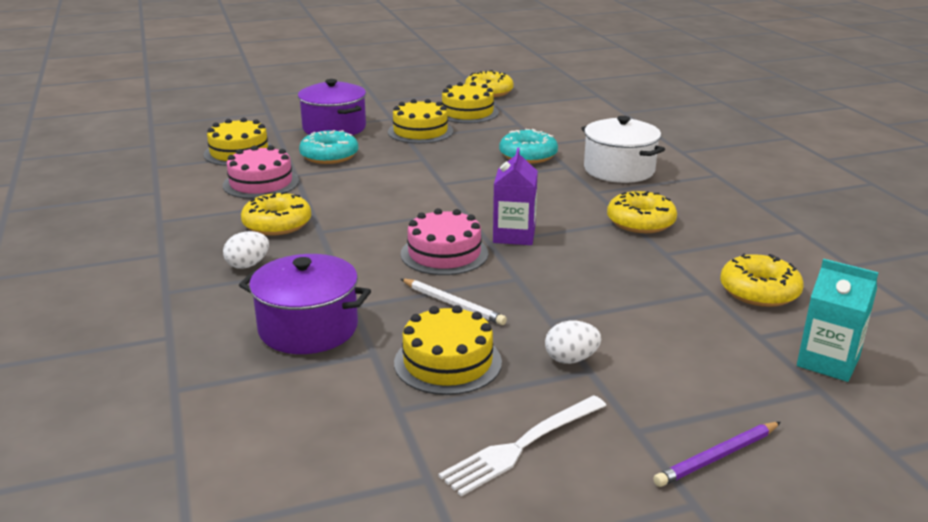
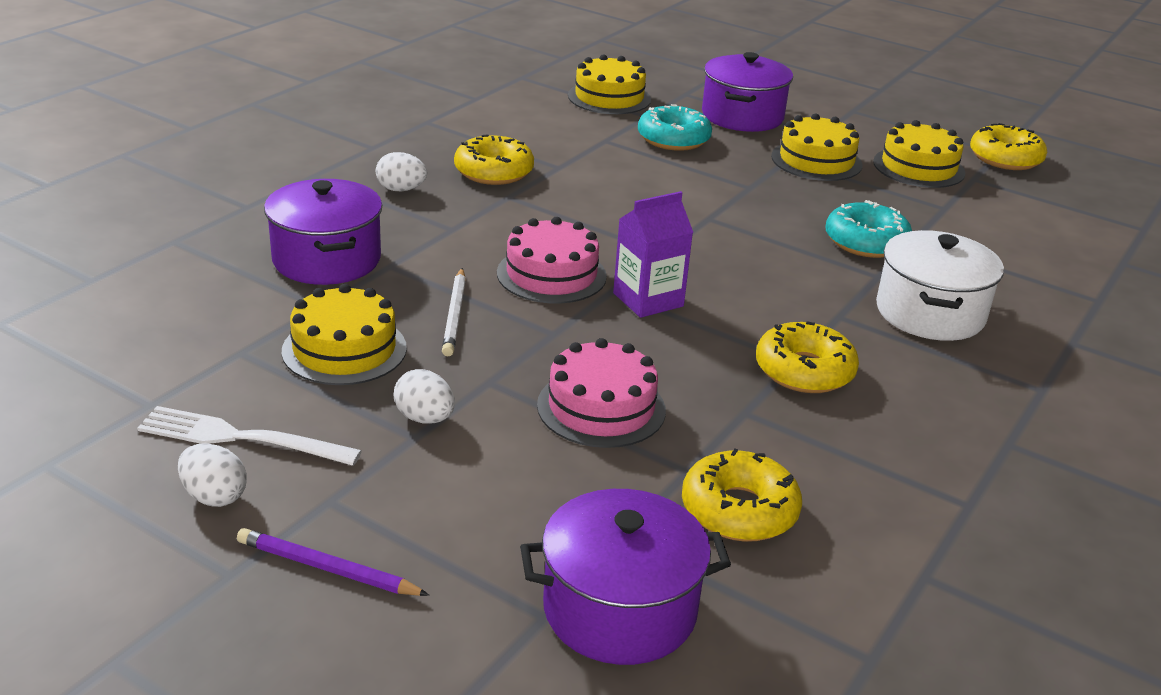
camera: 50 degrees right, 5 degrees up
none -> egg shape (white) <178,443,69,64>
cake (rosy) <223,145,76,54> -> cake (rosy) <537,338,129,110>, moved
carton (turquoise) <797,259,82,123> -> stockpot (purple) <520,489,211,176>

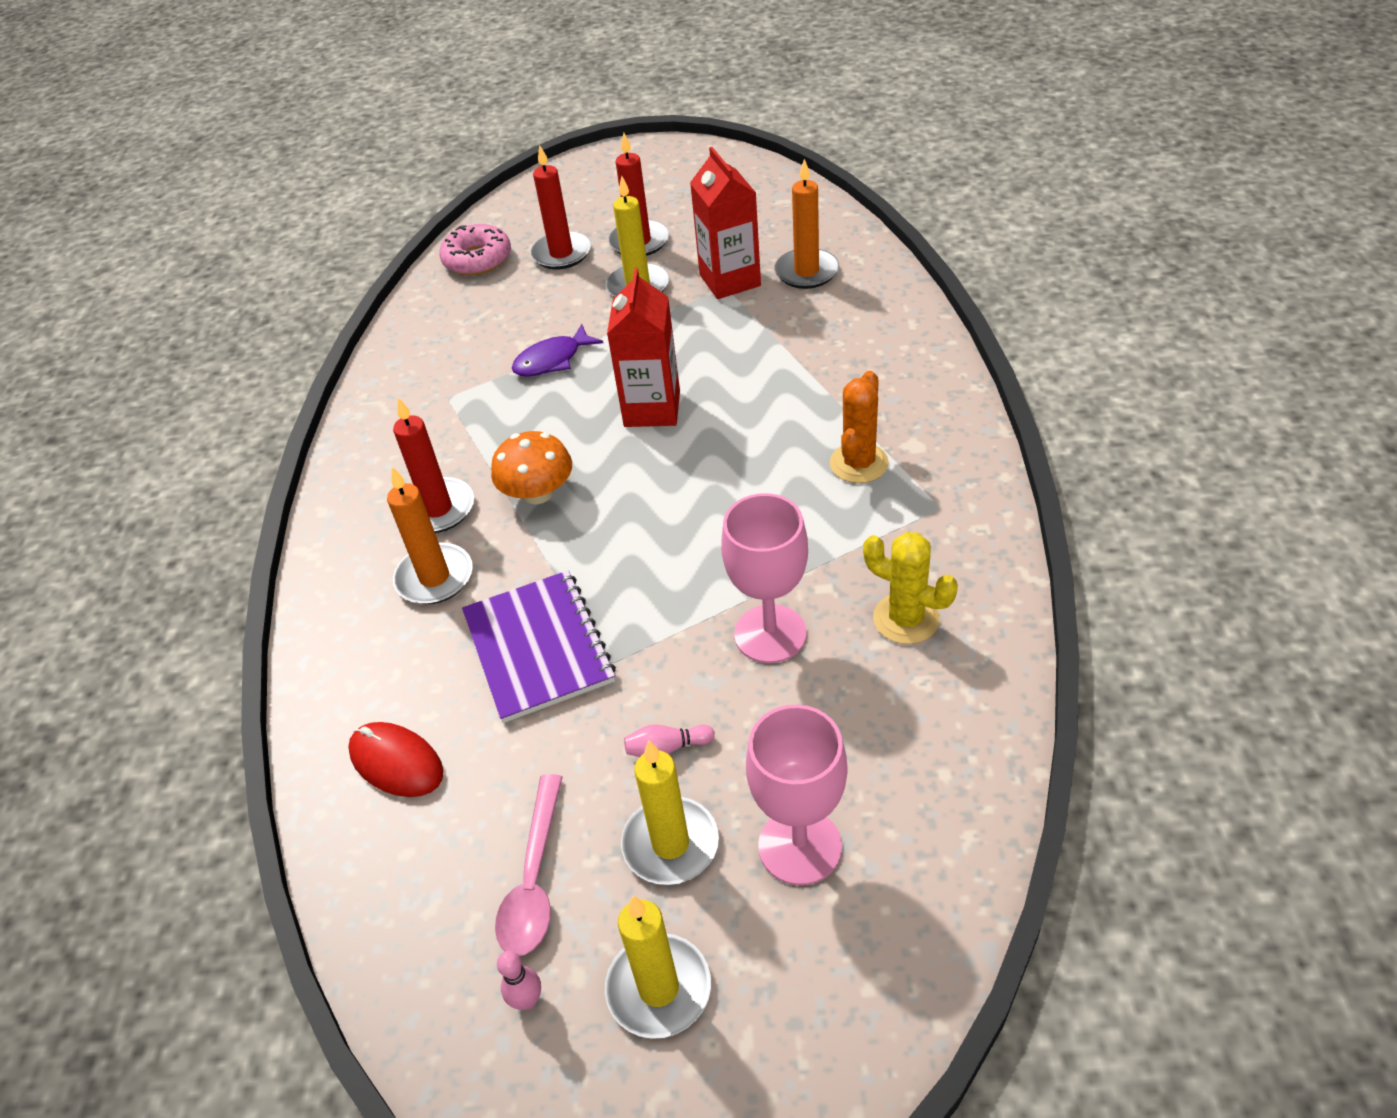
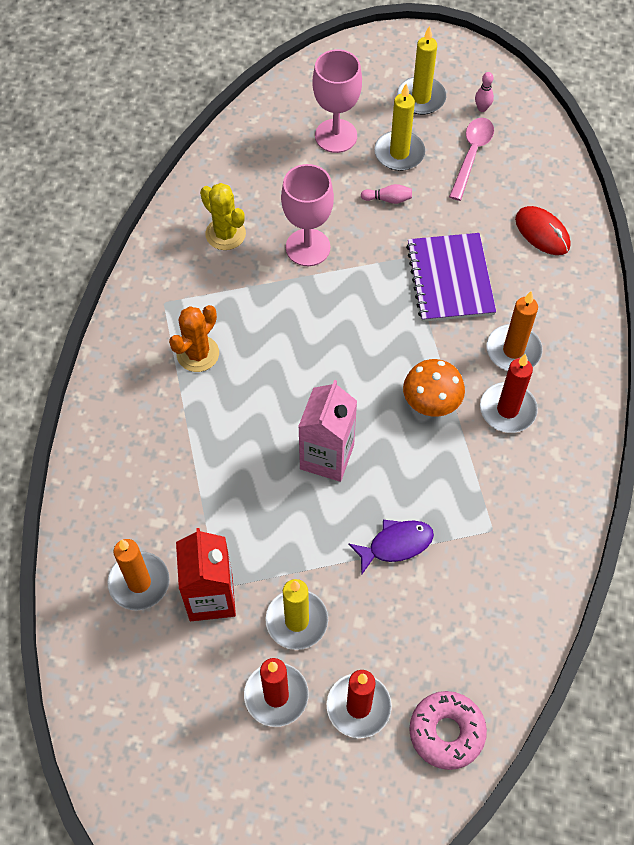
camera: 170 degrees left, 15 degrees up
carton (scarlet) <607,268,73,159> -> carton (rosy) <298,380,59,102>

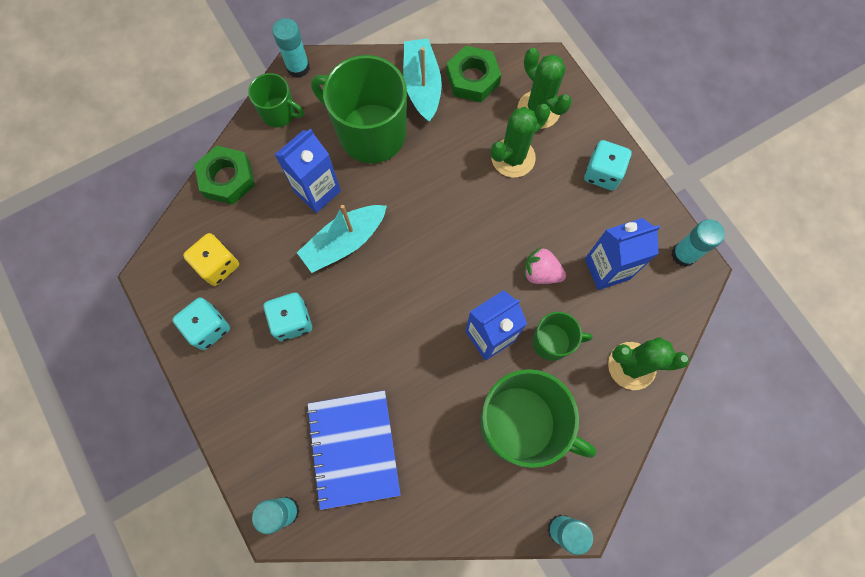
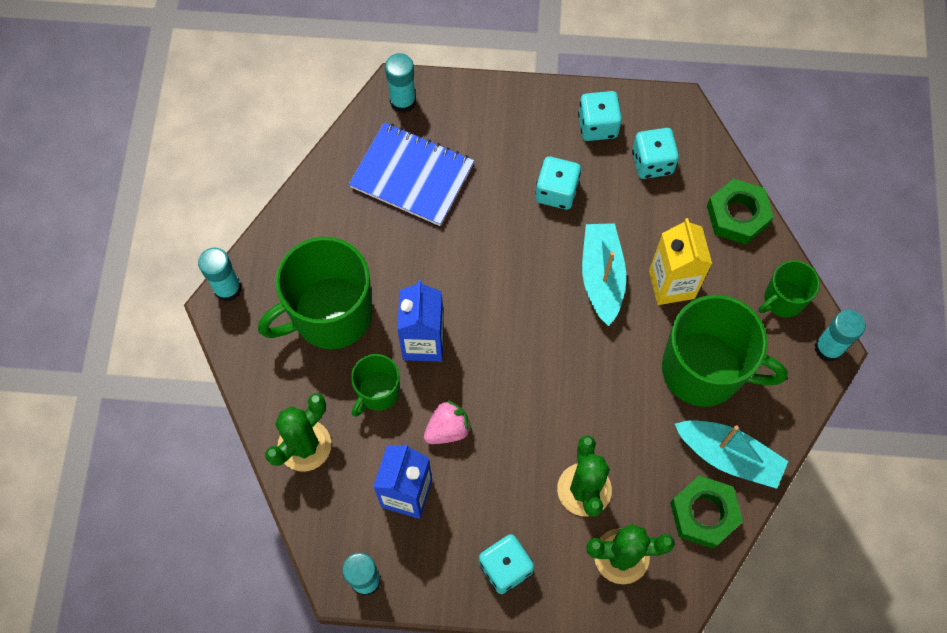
camera: 125 degrees right, 5 degrees down
dice (yellow) <183,233,56,53> -> dice (turquoise) <632,128,47,51>
carton (royal blue) <275,128,66,85> -> carton (yellow) <649,218,63,87>
coffee mug (emerald) <311,55,96,108> -> coffee mug (emerald) <662,295,126,112>, 45 degrees clockwise

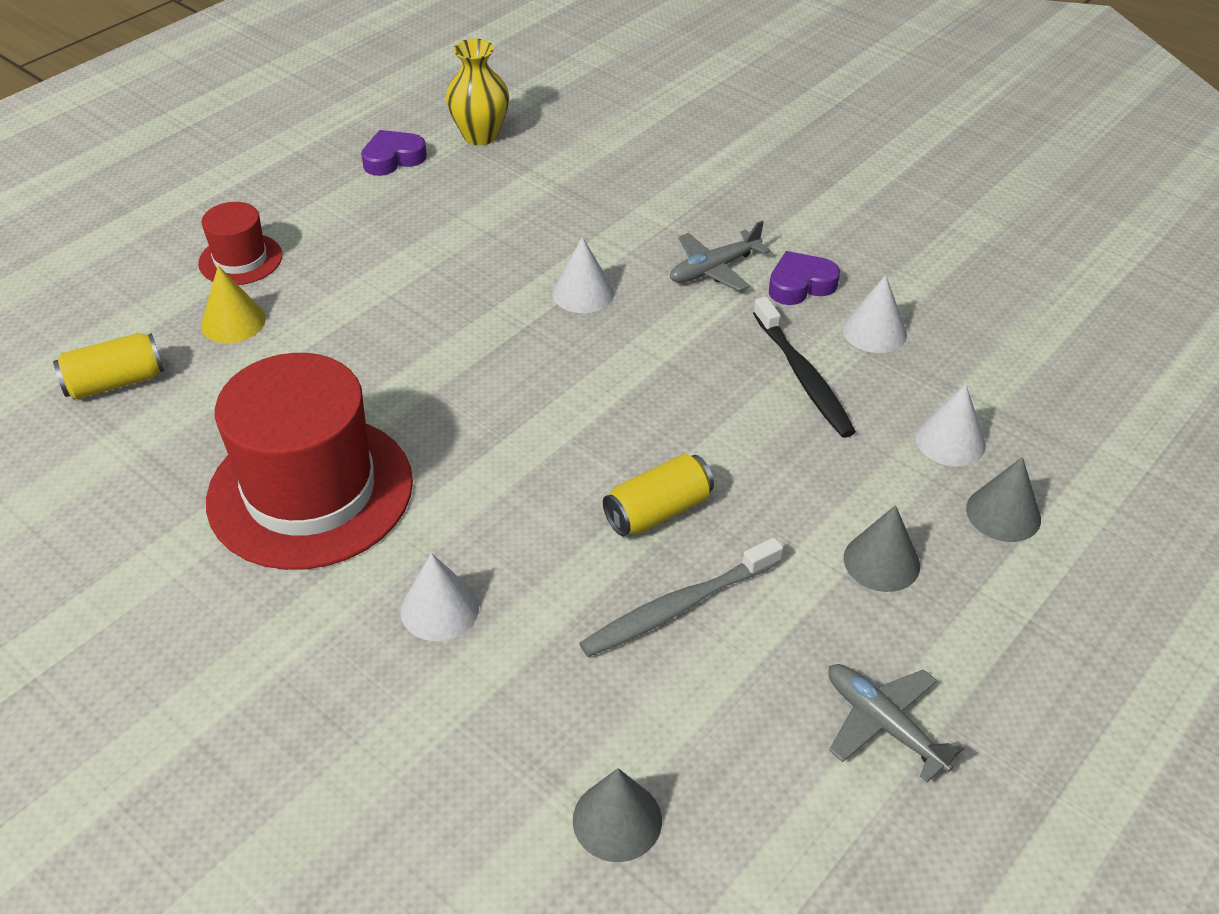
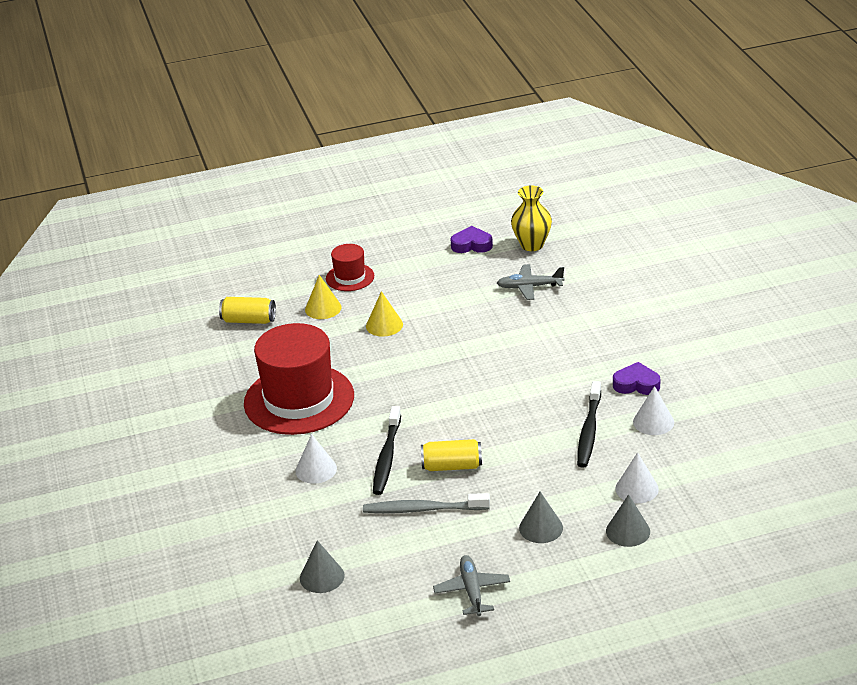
camera: 35 degrees right, 10 degrees down
solid cone (white) <552,237,62,76> -> none
none -> solid cone (yellow) <366,291,37,46>
none -> toothbrush (jet-black) <373,406,28,89>
toy plane (grey) <670,221,101,70> -> toy plane (grey) <497,264,68,36>, moved

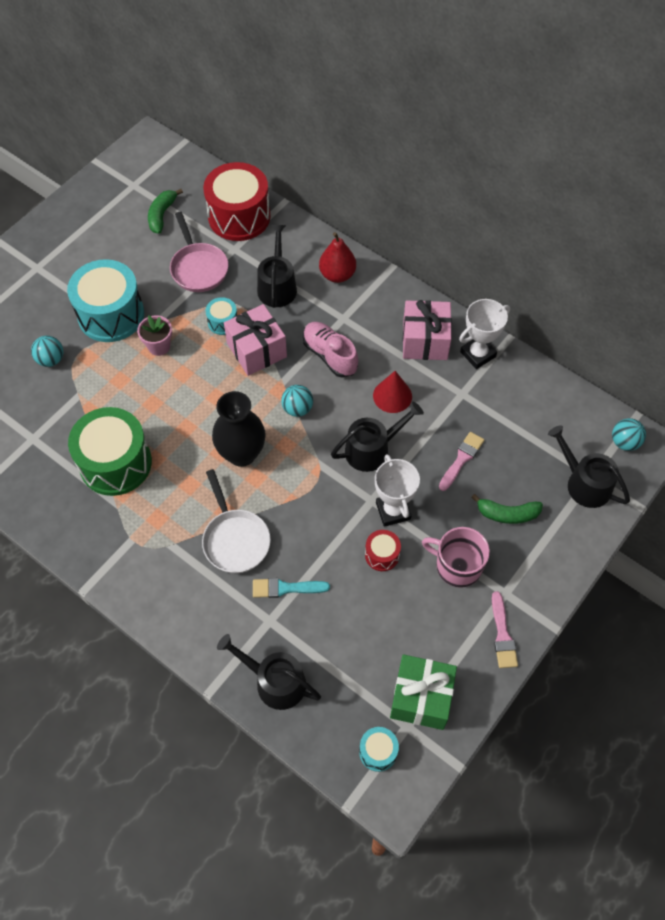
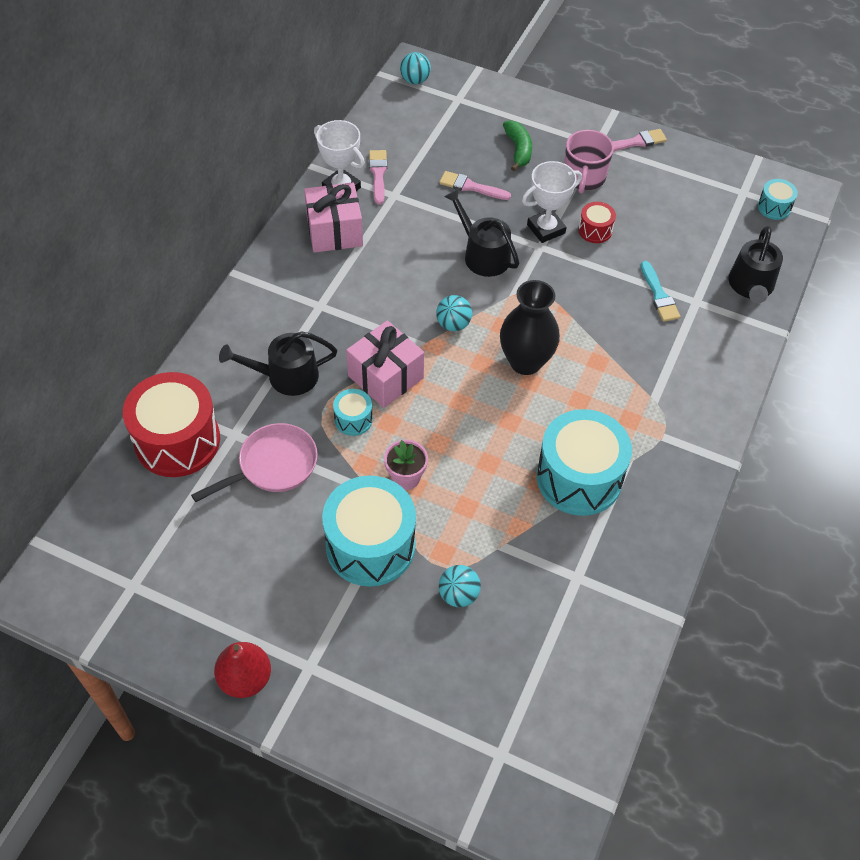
camera: 105 degrees left, 5 degrees down
banana fruit (emerald) <148,189,35,45> -> none
pan (white) <202,469,69,104> -> none
lace-up shoe (rosy) <303,322,55,55> -> none
solid cone (scarlet) <373,371,39,42> -> none
present (emerald) <390,654,67,76> -> none
watering pot (jet-black) <548,425,82,83> -> none
none -> brush (rosy) <369,150,18,54>
pear (scarlet) <319,232,37,51> -> pear (scarlet) <214,642,57,56>, moved
toy drum (emerald) <68,407,84,89> -> toy drum (turquoise) <537,409,95,107>

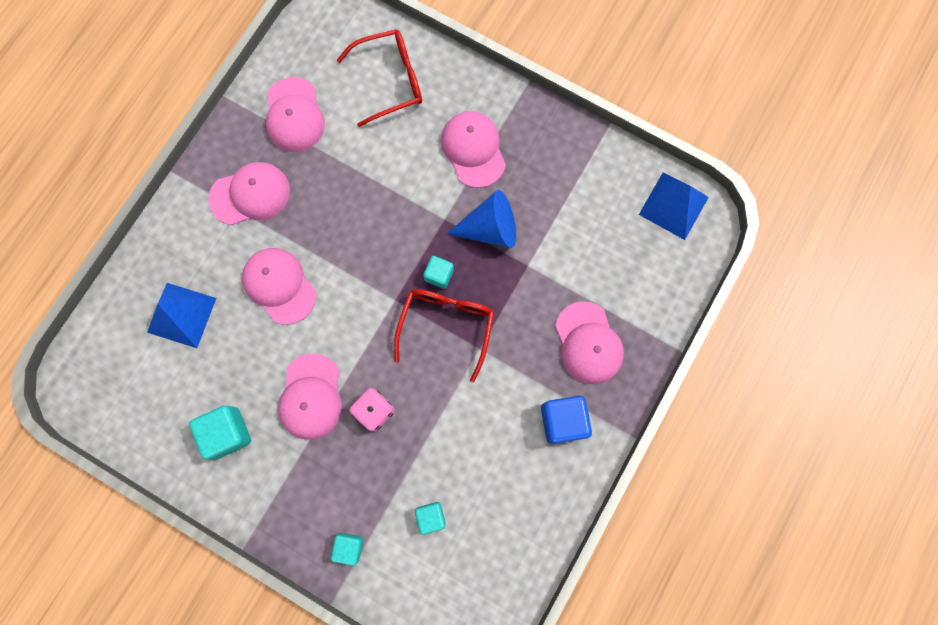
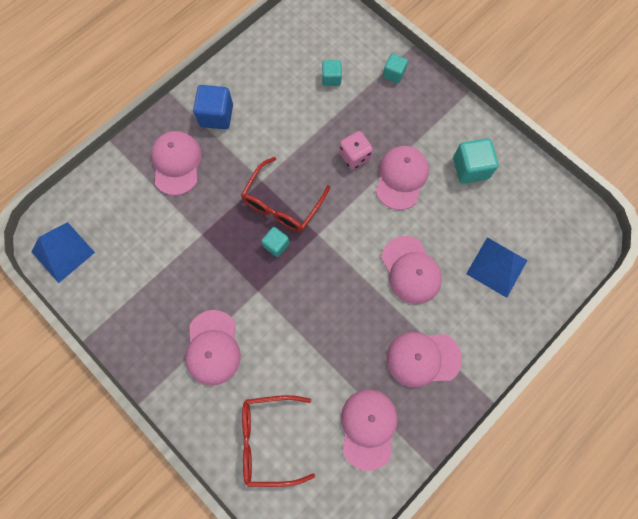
camera: 165 degrees left, 5 degrees down
solid cone (royal blue) <447,190,69,58> -> none

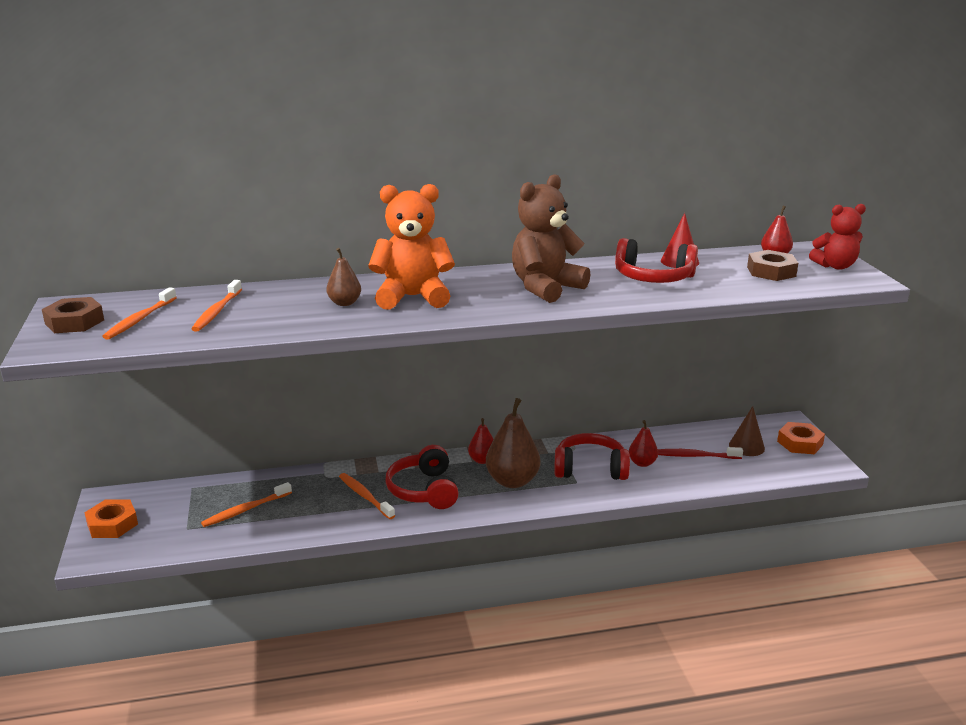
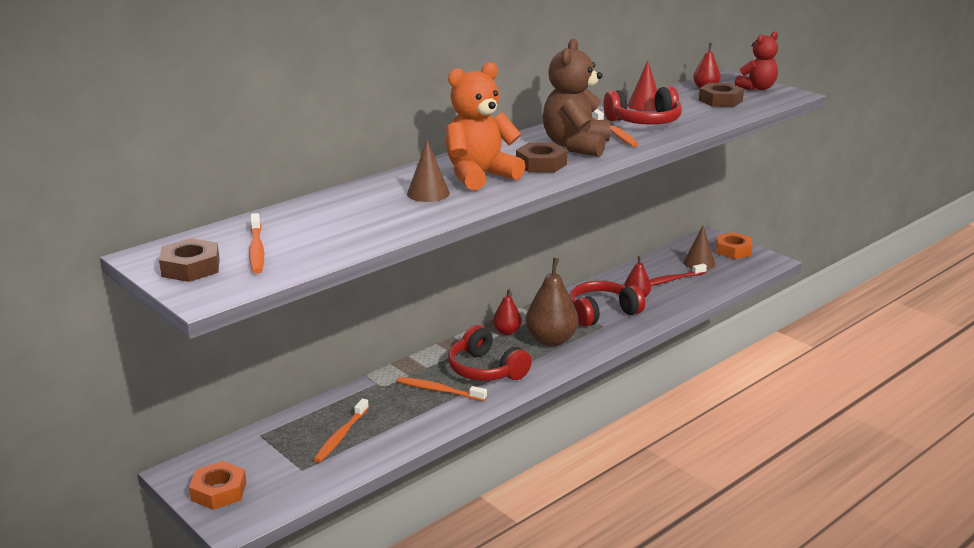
camera: 30 degrees left, 0 degrees up
none -> hex nut (dark brown) <516,143,51,30>
toothbrush (bright orange) <191,280,51,52> -> toothbrush (bright orange) <592,109,47,38>, moved
pear (dark brown) <326,248,35,58> -> solid cone (dark brown) <407,140,43,62>

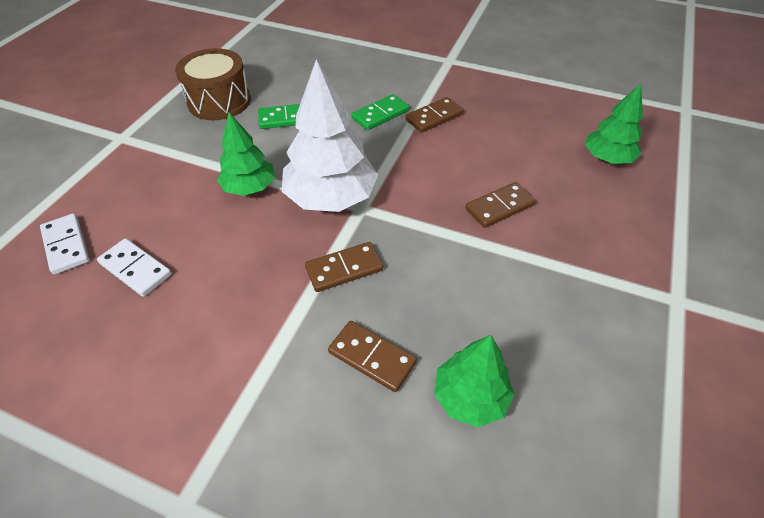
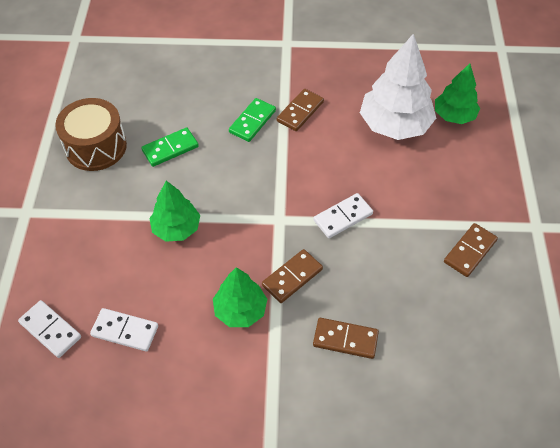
camera: 20 degrees left, 5 degrees up
none -> domino (white) <313,193,60,45>
fir tree (white) <282,59,96,153> -> fir tree (white) <360,34,76,106>, moved
fir tree (emerald) <434,335,81,92> -> fir tree (emerald) <213,267,54,60>, moved
domino (dark brown) <465,182,71,46> -> domino (dark brown) <444,223,54,54>, moved

